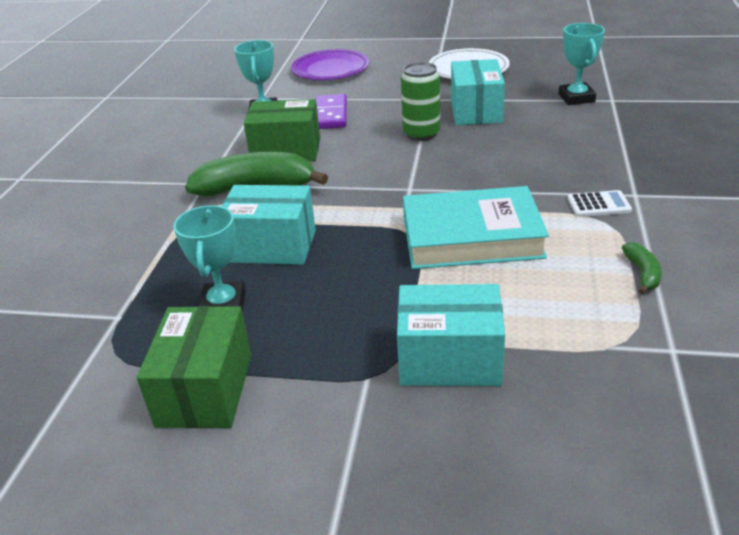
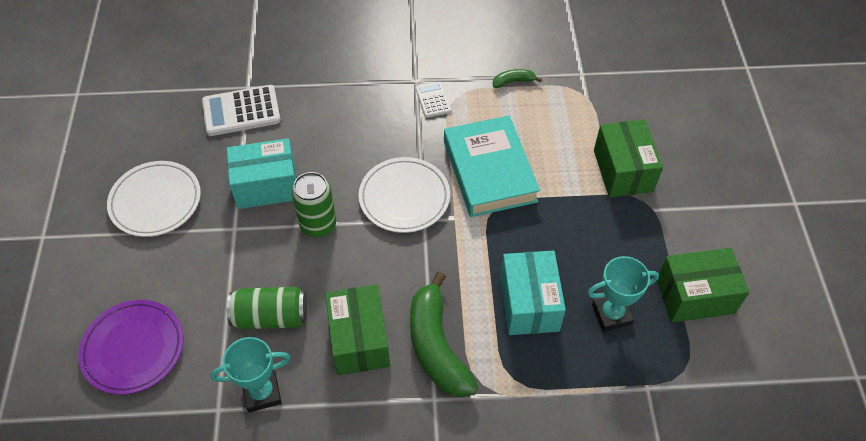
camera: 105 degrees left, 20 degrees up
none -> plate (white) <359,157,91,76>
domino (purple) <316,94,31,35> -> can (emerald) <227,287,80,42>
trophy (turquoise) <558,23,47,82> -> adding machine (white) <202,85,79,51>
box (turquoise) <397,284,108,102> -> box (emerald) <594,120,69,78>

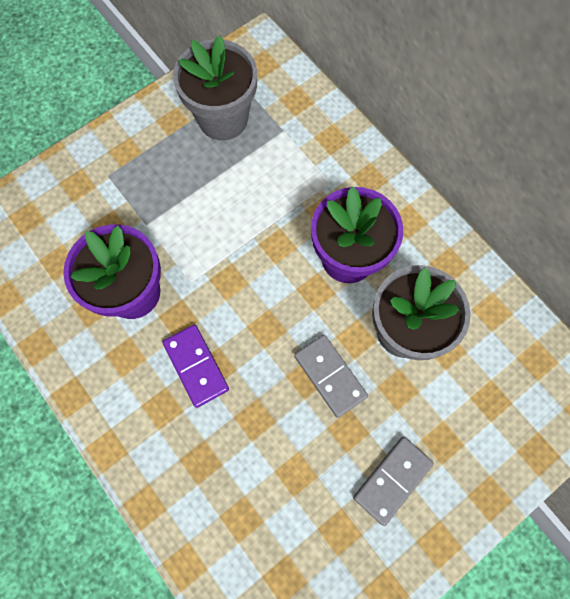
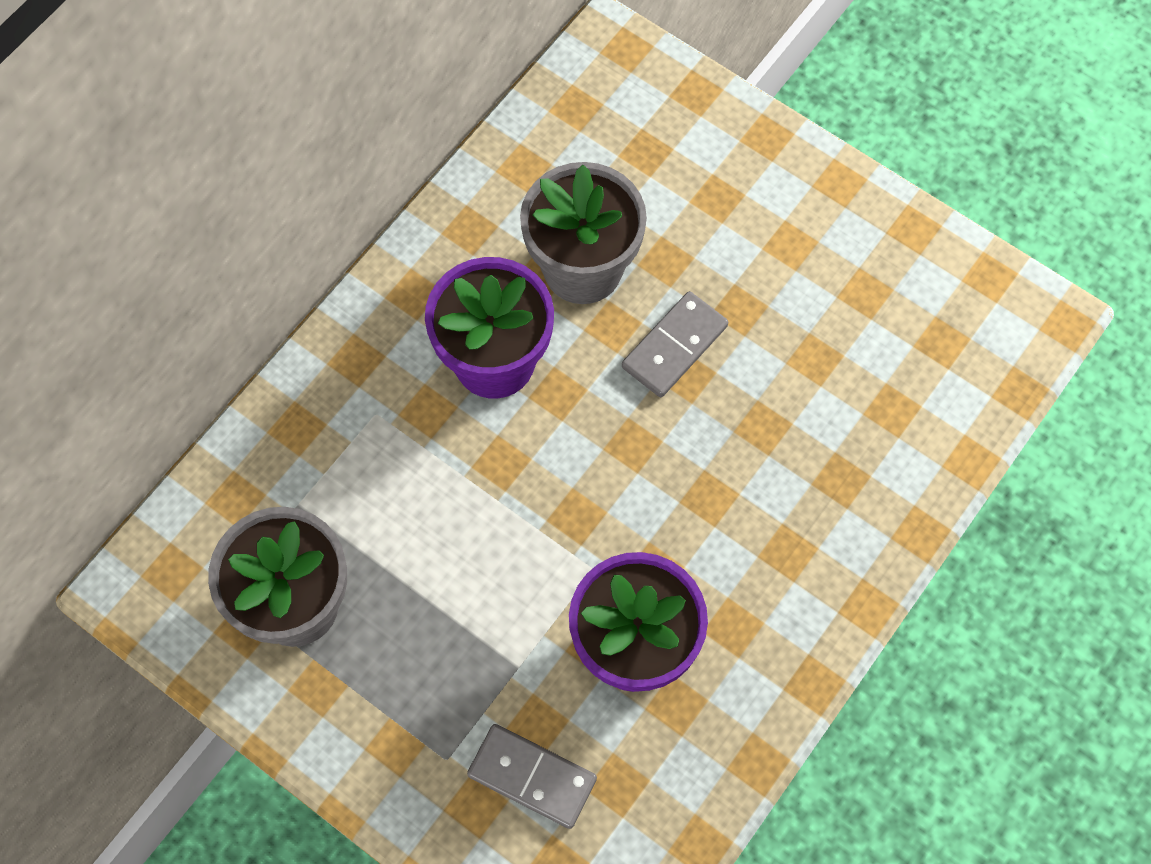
camera: 105 degrees left, 5 degrees down
domino (purple) <162,325,67,83> -> none
domino (grey) <353,437,81,89> -> domino (grey) <467,724,130,105>, moved

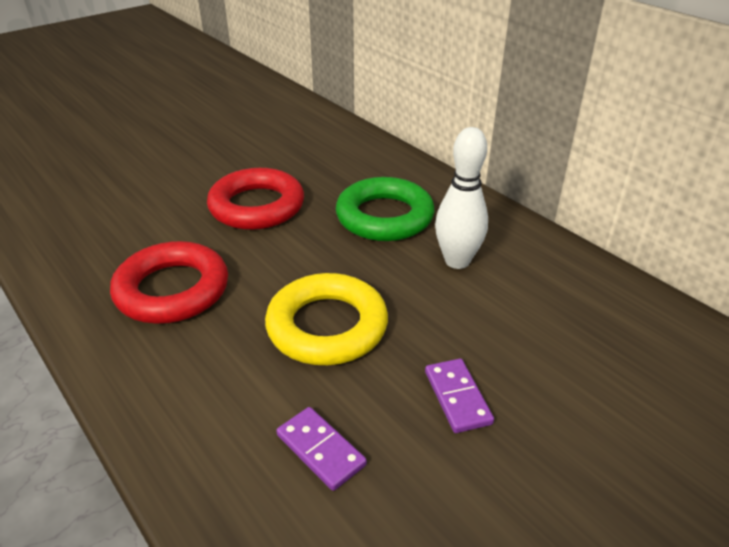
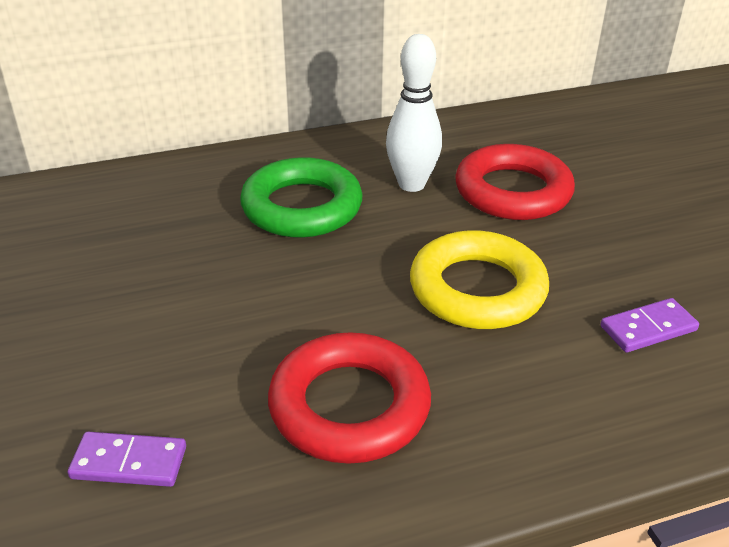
camera: 70 degrees left, 0 degrees up
torus (scarlet) <207,168,97,62> -> torus (scarlet) <455,144,120,76>, moved
domino (purple) <425,359,69,74> -> domino (purple) <68,432,118,55>, moved

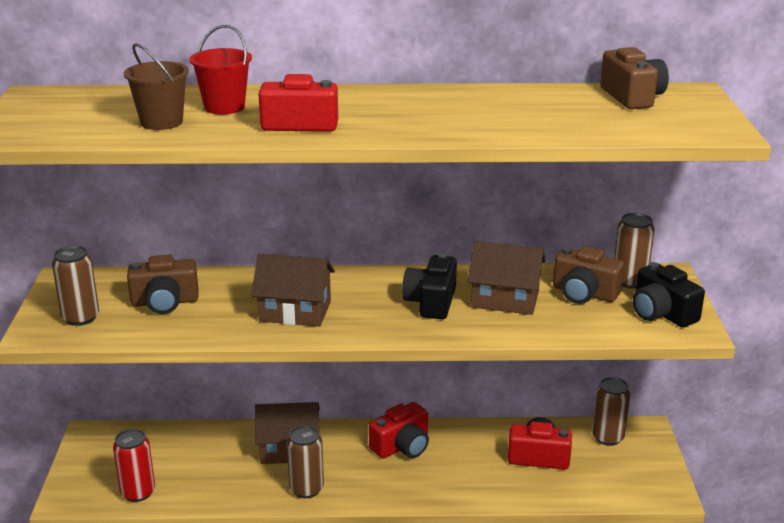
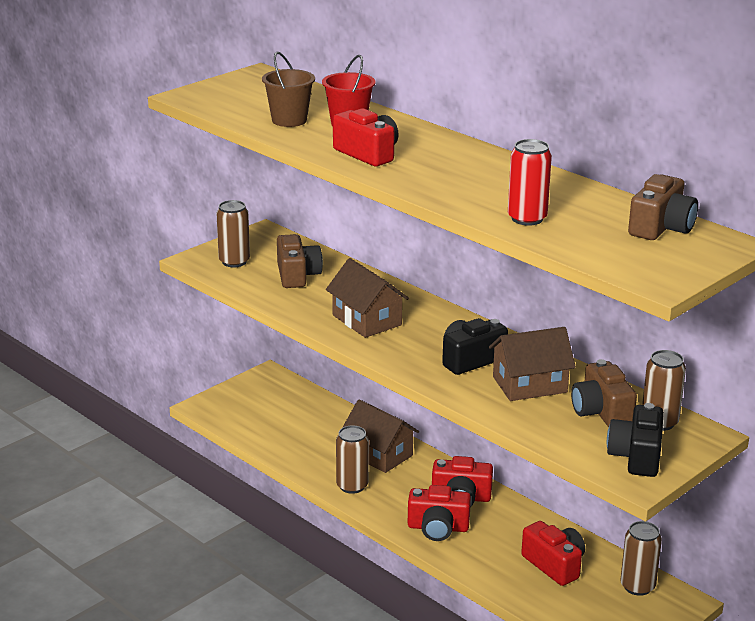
camera: 45 degrees right, 0 degrees up
none -> camera (scarlet) <408,485,63,56>
can (scarlet) <113,429,42,73> -> can (scarlet) <508,139,44,87>, moved
camera (dark brown) <127,255,71,59> -> camera (dark brown) <277,234,46,54>, 135 degrees counterclockwise
toy house (dark brown) <468,241,77,74> -> toy house (dark brown) <489,327,87,74>, 75 degrees counterclockwise

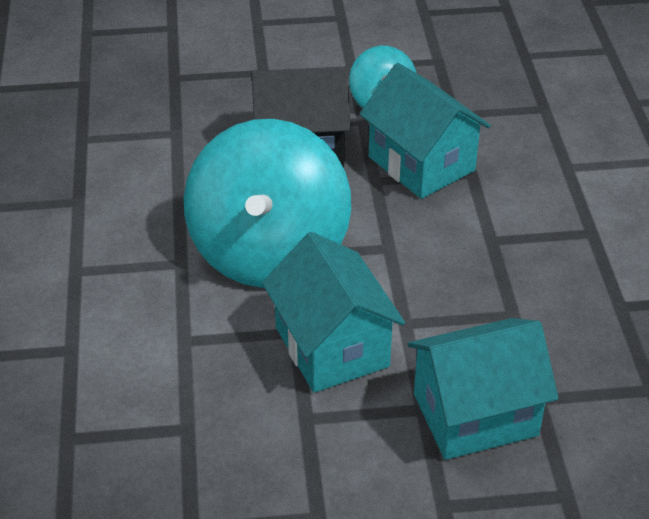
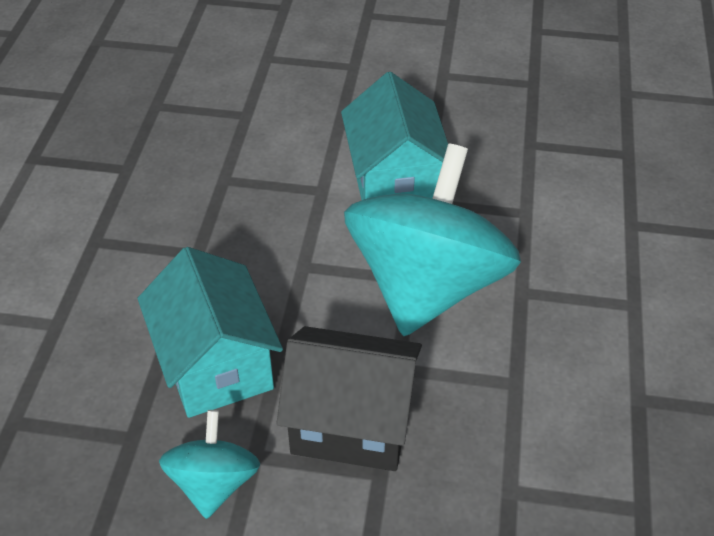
camera: 165 degrees left, 5 degrees up
toy house (turquoise) <407,318,151,142> -> none

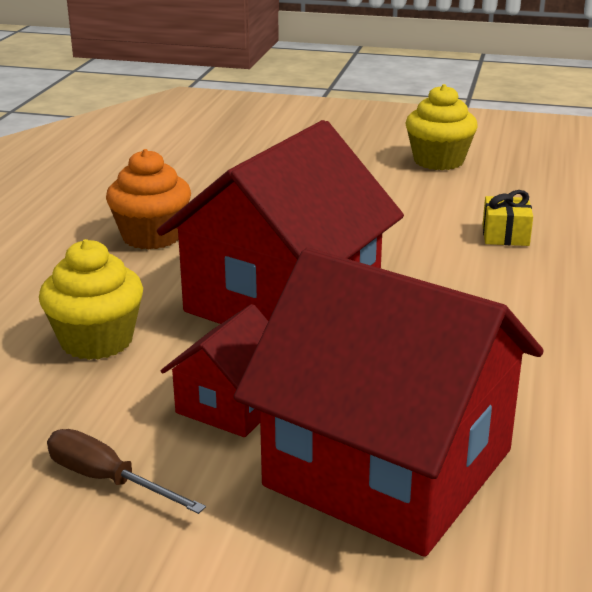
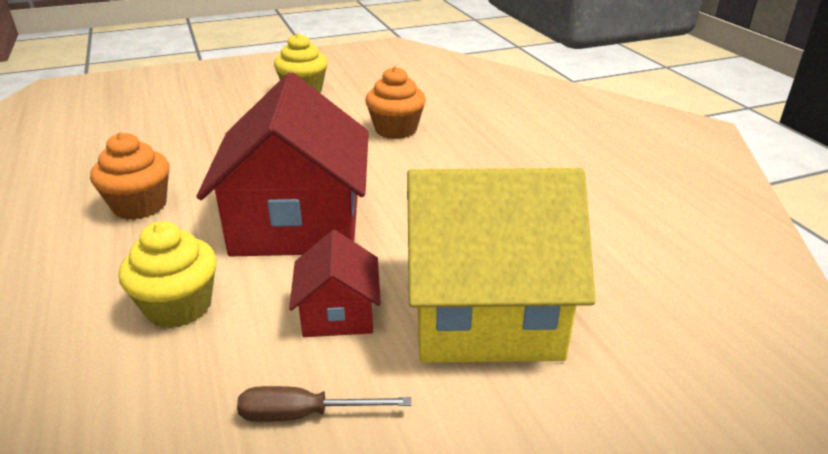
camera: 35 degrees left, 5 degrees up
present (yellow) <483,190,50,56> -> fairy cake (bright orange) <365,66,61,73>
toy house (scarlet) <234,248,309,309> -> toy house (yellow) <407,168,189,195>

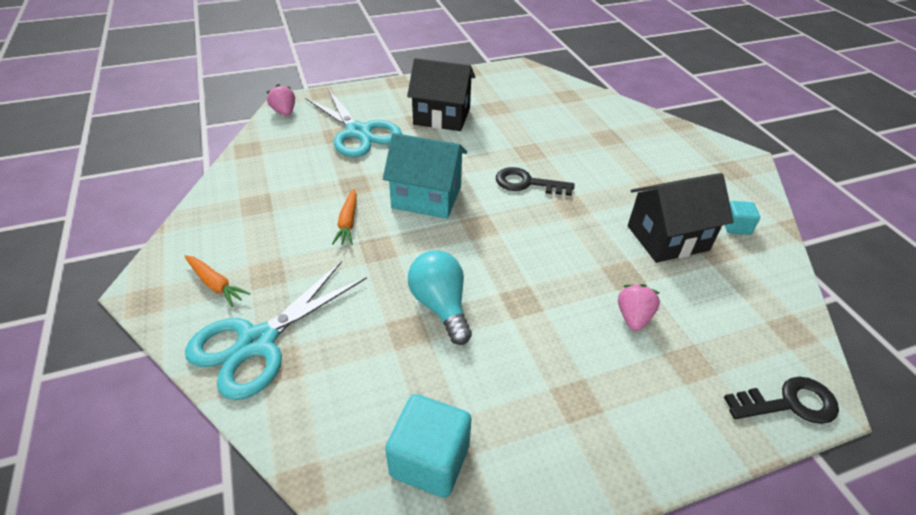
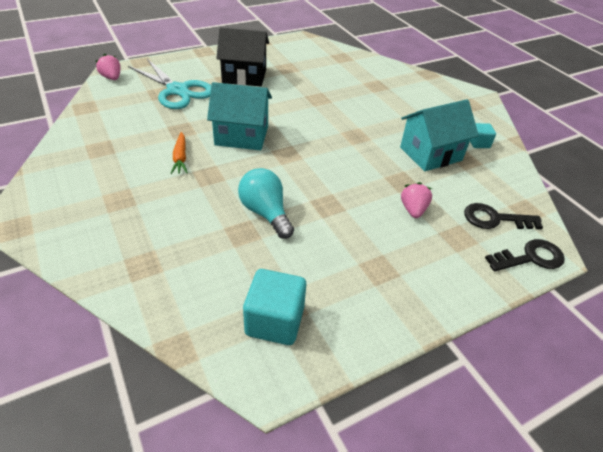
camera: 10 degrees left, 0 degrees up
carrot (bright orange) <184,255,67,52> -> none
scissors (turquoise) <185,261,182,139> -> none
latchkey (jet-black) <496,167,79,29> -> latchkey (jet-black) <464,203,79,27>, moved
toy house (jet-black) <628,173,106,90> -> toy house (turquoise) <400,99,79,72>

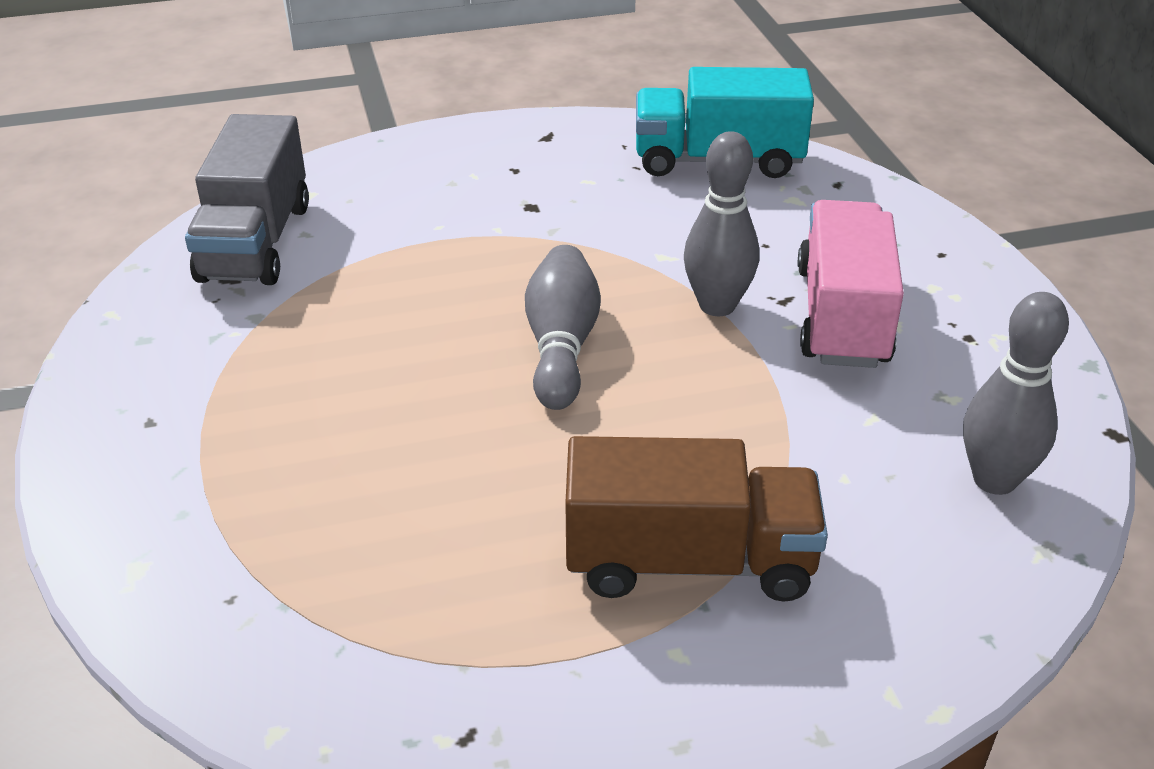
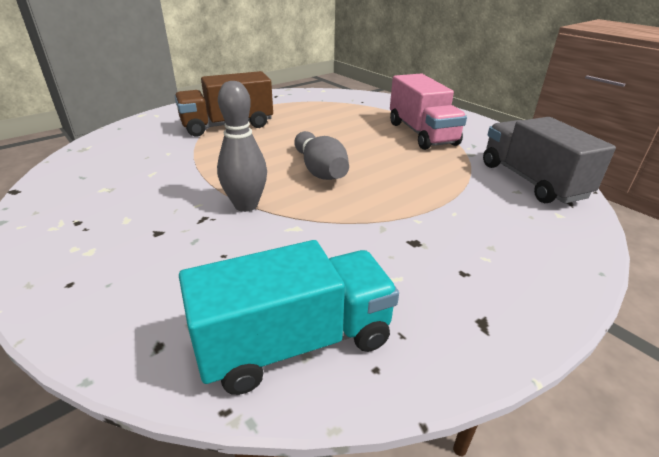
camera: 155 degrees right, 5 degrees down
skittle (grey) <963,292,106,203> -> none
toy truck (rosy) <798,200,106,168> -> toy truck (rosy) <390,73,77,77>, moved

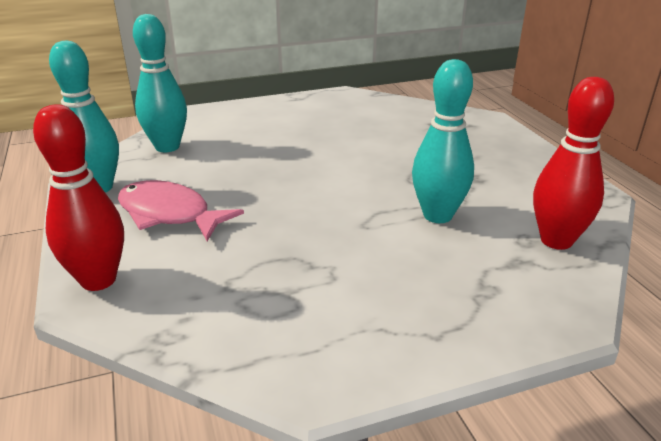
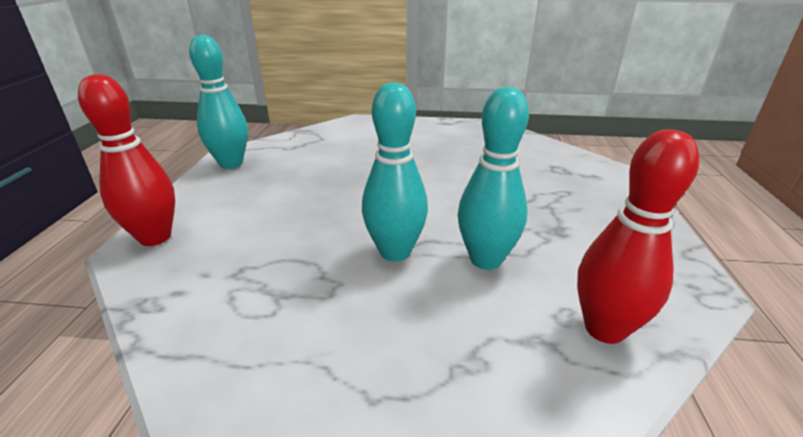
camera: 25 degrees right, 0 degrees up
fish figure (rosy) <118,180,126,61> -> none
skittle (turquoise) <133,14,54,138> -> skittle (turquoise) <362,82,66,180>, moved

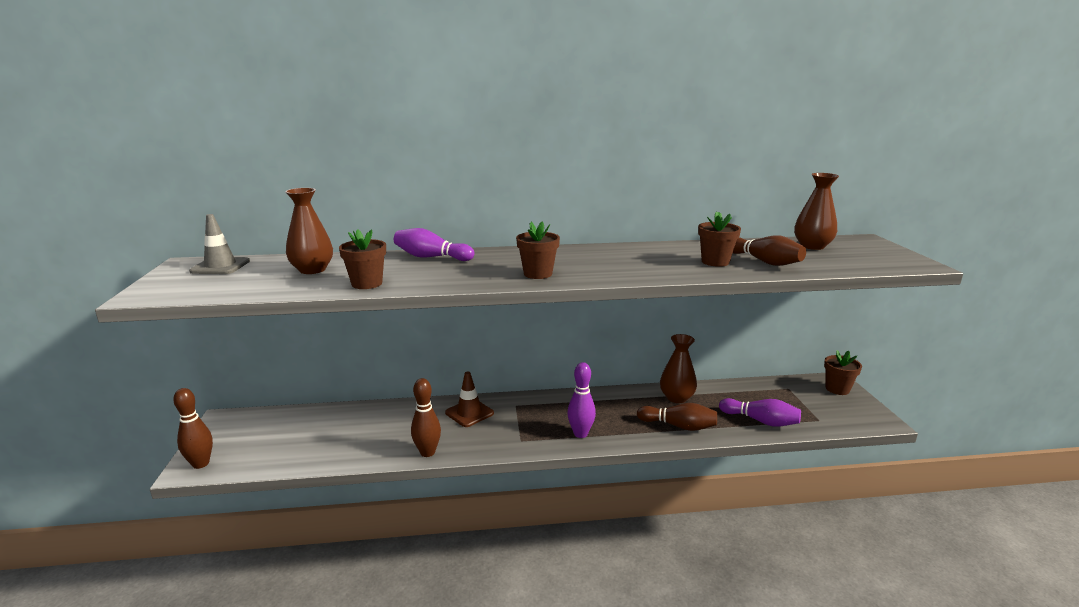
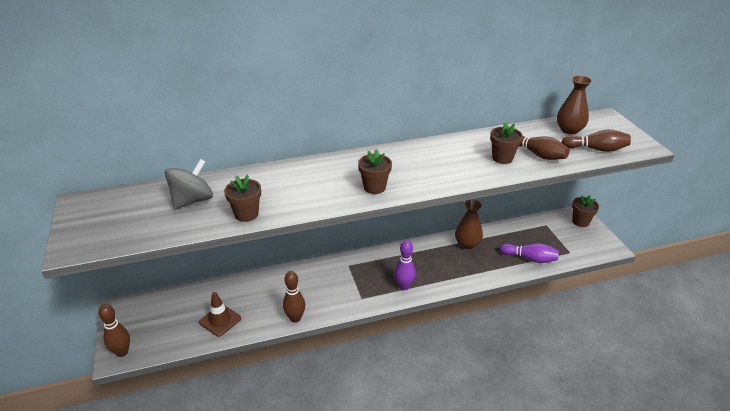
camera: 10 degrees left, 15 degrees up
road cone (grey) <189,214,61,60> -> none
skittle (purple) <394,228,80,33> -> none
road cone (dark brown) <445,371,49,56> -> road cone (dark brown) <199,292,42,45>, moved
skittle (dark brown) <637,403,80,28> -> skittle (dark brown) <562,129,69,23>, moved
tall vase (dark brown) <285,188,48,86> -> whirligig (grey) <165,159,48,50>

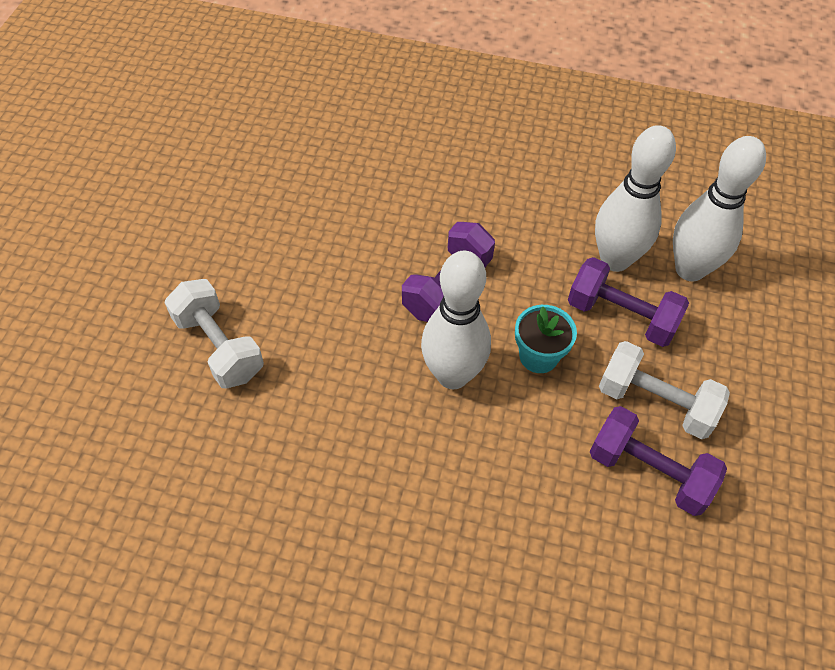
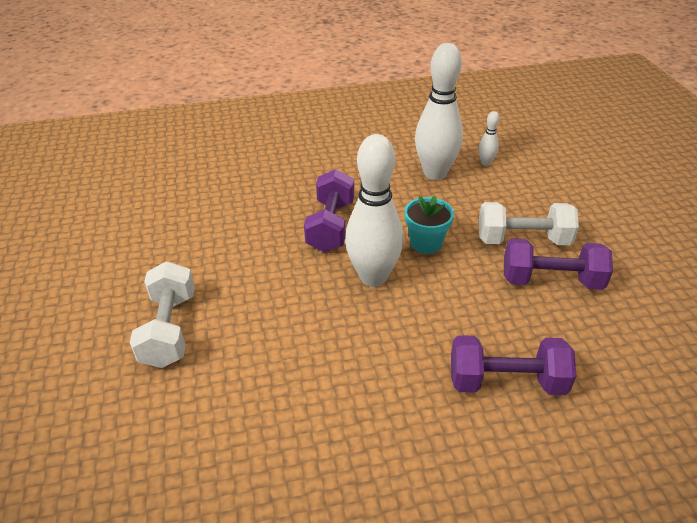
camera: 25 degrees left, 15 degrees down
dumbbell (purple) <568,257,121,90> -> dumbbell (purple) <451,335,125,60>, moved
dumbbell (white) <164,279,100,110> -> dumbbell (white) <129,261,66,107>, 60 degrees clockwise
skittle (white) <673,136,93,145> -> skittle (white) <478,111,21,55>, x0.44

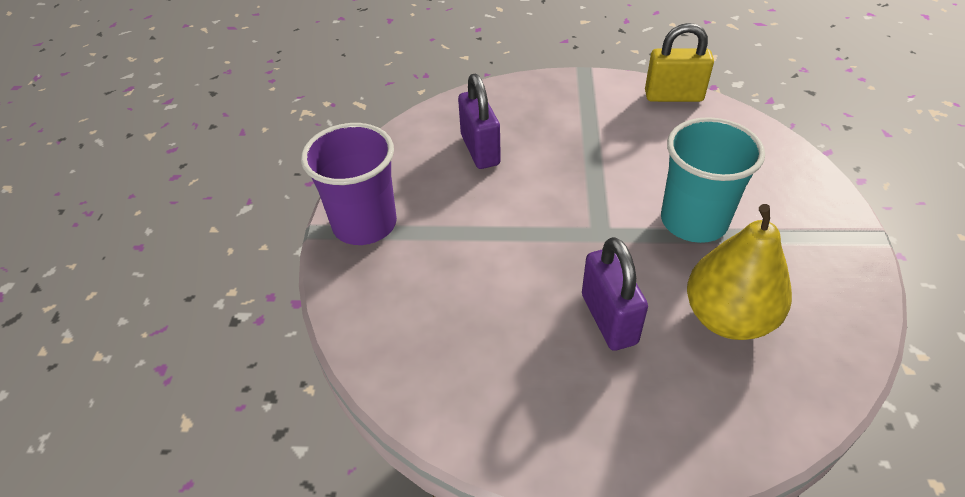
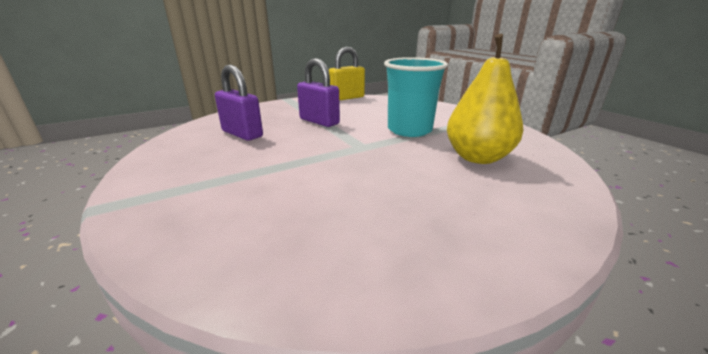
camera: 35 degrees left, 20 degrees down
beaker (purple) <301,123,96,122> -> none
lock (purple) <582,237,66,113> -> lock (purple) <297,58,43,69>, moved

